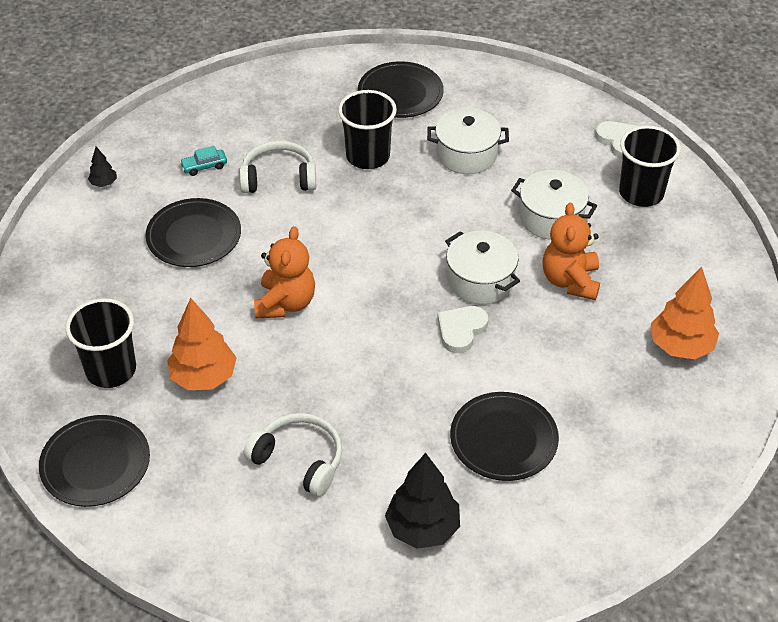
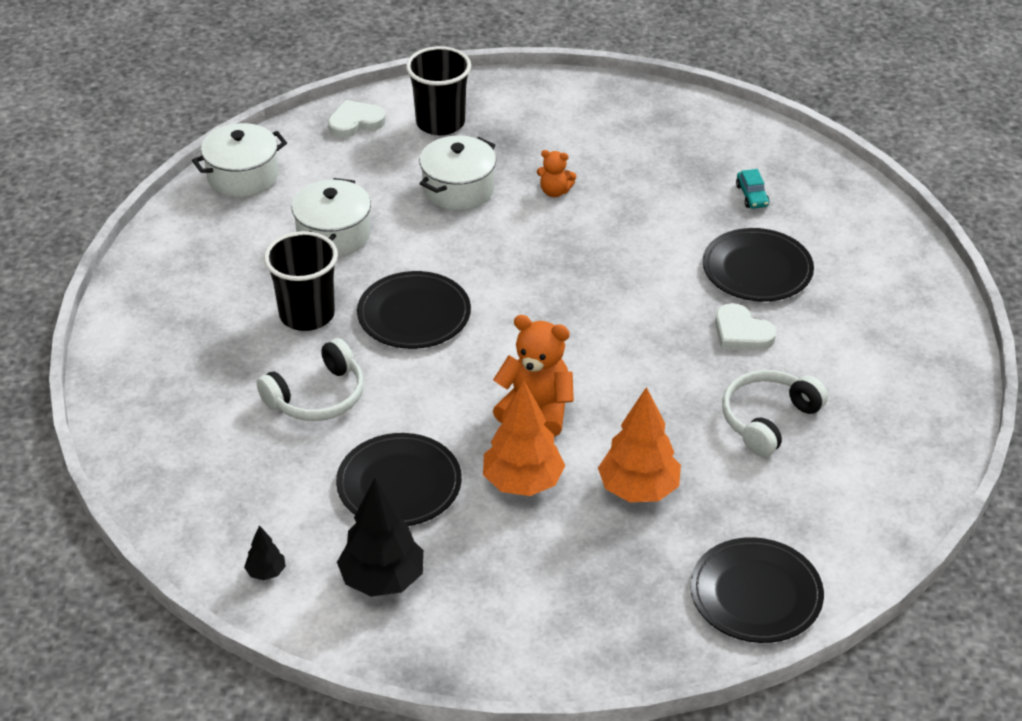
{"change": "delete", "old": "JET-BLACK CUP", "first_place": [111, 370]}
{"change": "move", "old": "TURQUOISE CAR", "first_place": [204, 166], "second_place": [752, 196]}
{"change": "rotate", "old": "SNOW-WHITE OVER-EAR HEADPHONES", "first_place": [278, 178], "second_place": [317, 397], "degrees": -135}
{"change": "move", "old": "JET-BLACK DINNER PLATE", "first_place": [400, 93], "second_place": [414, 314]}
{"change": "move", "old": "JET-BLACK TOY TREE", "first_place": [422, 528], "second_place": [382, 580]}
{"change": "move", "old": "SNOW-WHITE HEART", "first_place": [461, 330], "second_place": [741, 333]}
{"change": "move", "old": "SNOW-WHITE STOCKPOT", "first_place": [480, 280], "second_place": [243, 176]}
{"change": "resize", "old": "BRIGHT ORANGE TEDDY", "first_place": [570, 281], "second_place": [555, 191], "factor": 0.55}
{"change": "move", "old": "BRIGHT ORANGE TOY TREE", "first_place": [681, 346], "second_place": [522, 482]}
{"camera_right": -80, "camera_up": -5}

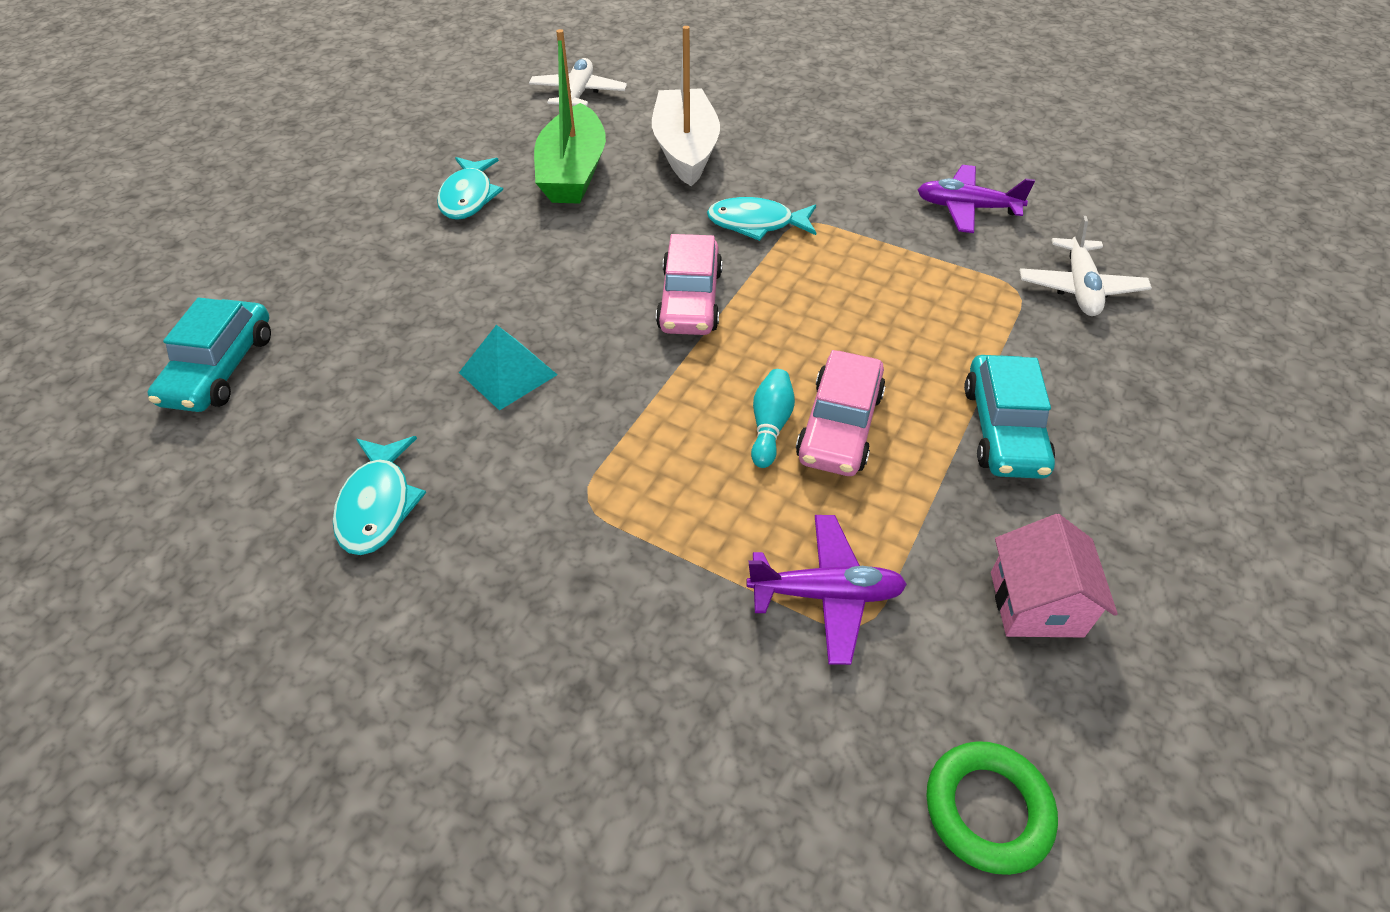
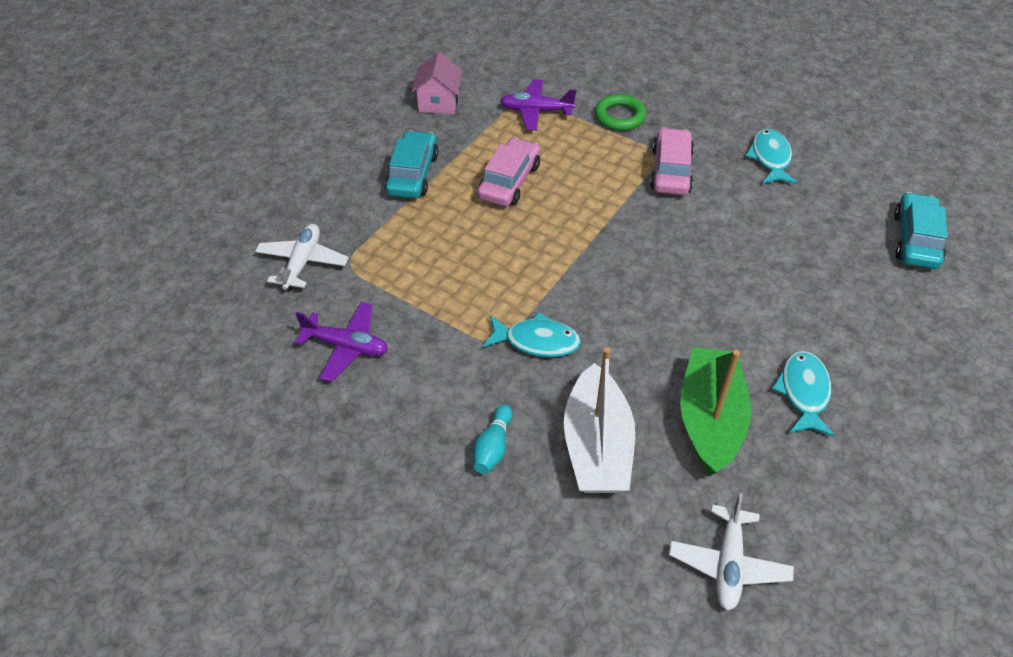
{"change": "delete", "old": "TURQUOISE SOLID PYRAMID", "first_place": [508, 373]}
{"change": "move", "old": "PINK CAR", "first_place": [690, 300], "second_place": [671, 171]}
{"change": "move", "old": "TURQUOISE TENPIN", "first_place": [770, 426], "second_place": [493, 447]}
{"change": "move", "old": "LEAF-GREEN HOOP", "first_place": [987, 809], "second_place": [619, 116]}
{"camera_right": -175, "camera_up": 0}

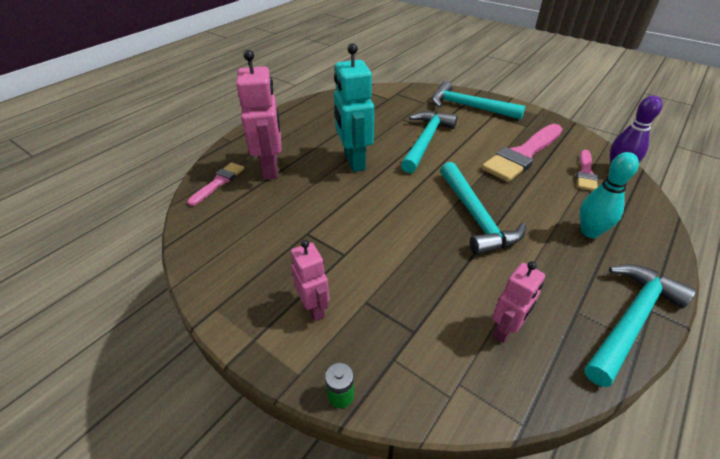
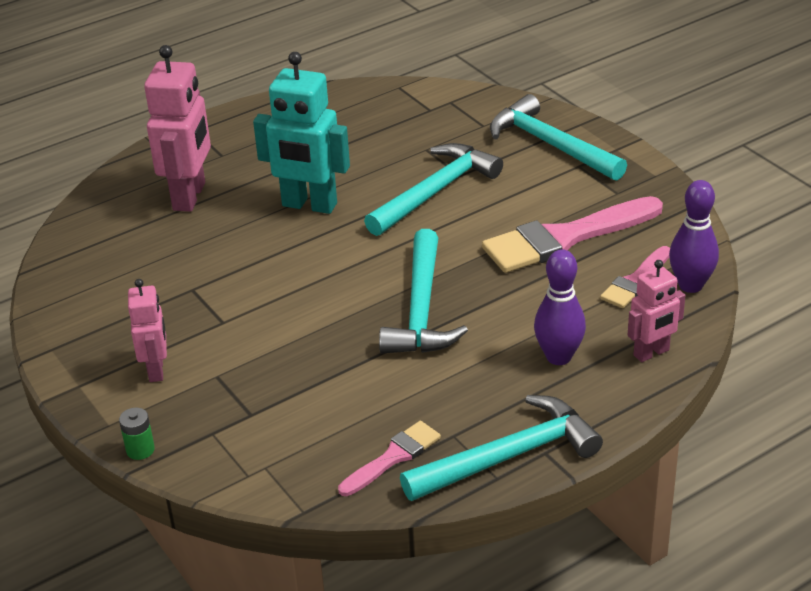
{"change": "move", "old": "PINK PAINT BRUSH", "first_place": [219, 182], "second_place": [393, 457]}
{"change": "rotate", "old": "TURQUOISE ROBOT", "first_place": [354, 161], "second_place": [309, 205], "degrees": -75}
{"change": "move", "old": "PINK ROBOT", "first_place": [505, 330], "second_place": [651, 353]}
{"change": "recolor", "old": "TURQUOISE TENPIN", "new": "VIOLET TENPIN", "first_place": [589, 232], "second_place": [558, 357]}
{"camera_right": 20, "camera_up": -5}

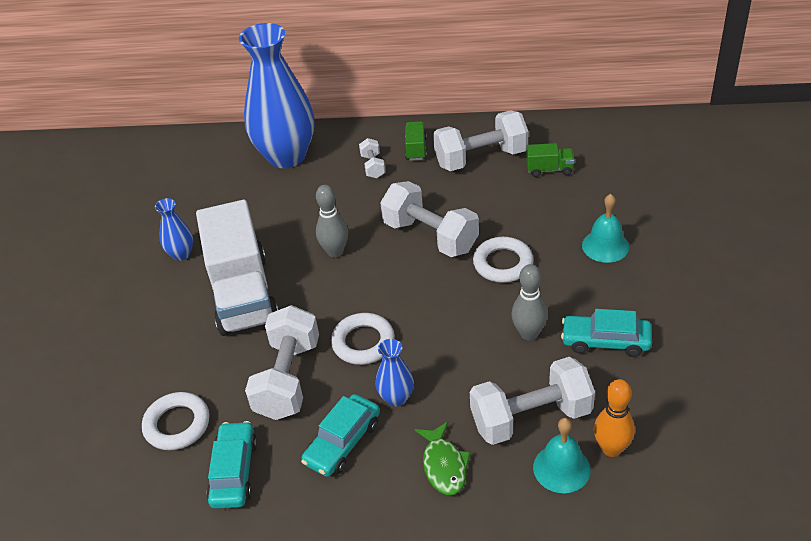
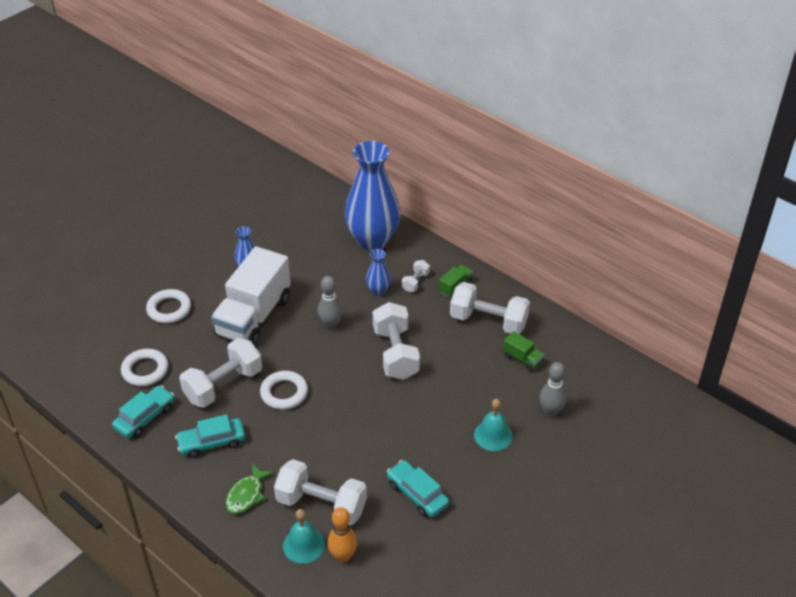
{"change": "move", "old": "BLUE TALL VASE", "first_place": [396, 398], "second_place": [378, 291]}
{"change": "move", "old": "SNOW-WHITE HOOP", "first_place": [503, 263], "second_place": [169, 309]}
{"change": "move", "old": "GRAY TENPIN", "first_place": [529, 334], "second_place": [550, 412]}
{"camera_right": 35, "camera_up": 0}

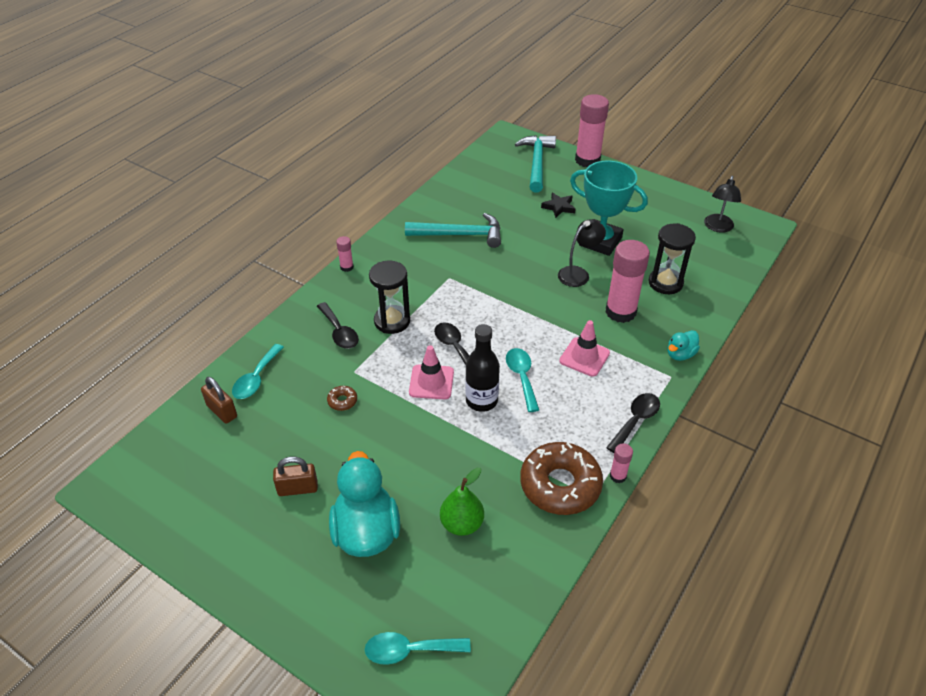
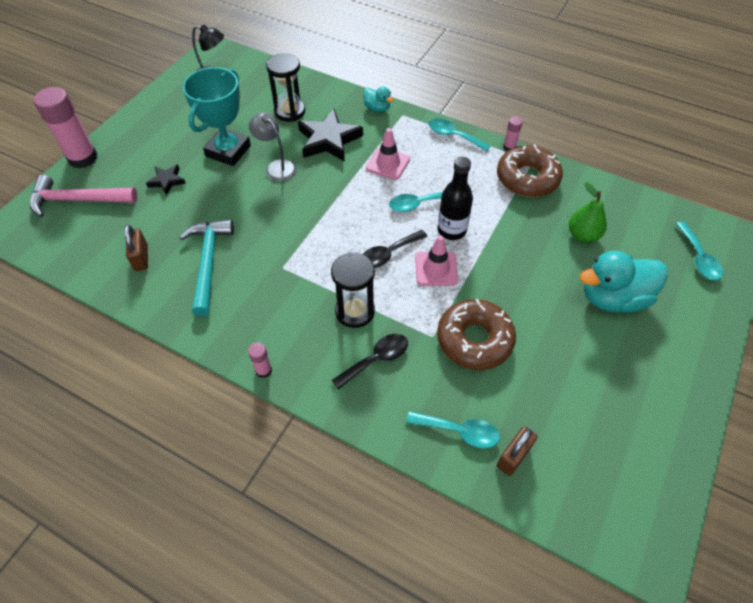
{"change": "move", "old": "BROWN SMALL LOCK", "first_place": [297, 488], "second_place": [141, 258]}
{"change": "resize", "old": "BROWN GLAZED DONUT", "first_place": [342, 401], "second_place": [474, 340], "factor": 2.48}
{"change": "recolor", "old": "TURQUOISE CARPENTER'S HAMMER", "new": "PINK CARPENTER'S HAMMER", "first_place": [536, 163], "second_place": [78, 200]}
{"change": "recolor", "old": "JET-BLACK DESK LAMP", "new": "GRAY DESK LAMP", "first_place": [578, 273], "second_place": [276, 167]}
{"change": "replace", "old": "PINK GLUE STICK", "new": "JET-BLACK STAR", "first_place": [620, 312], "second_place": [329, 140]}
{"change": "recolor", "old": "JET-BLACK TEASPOON", "new": "TURQUOISE TEASPOON", "first_place": [635, 421], "second_place": [453, 136]}
{"camera_right": -95, "camera_up": 10}

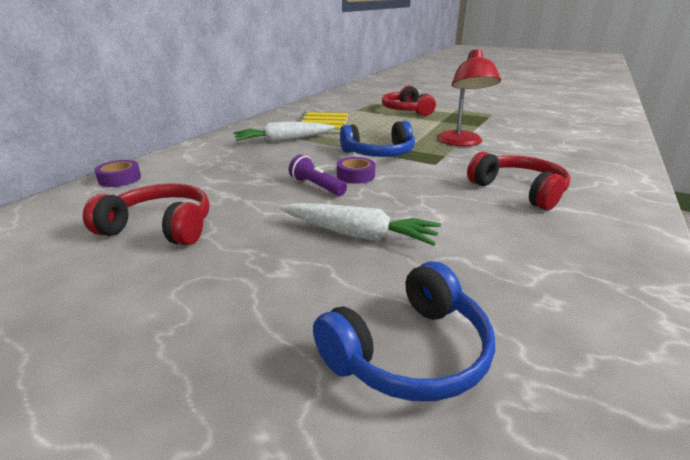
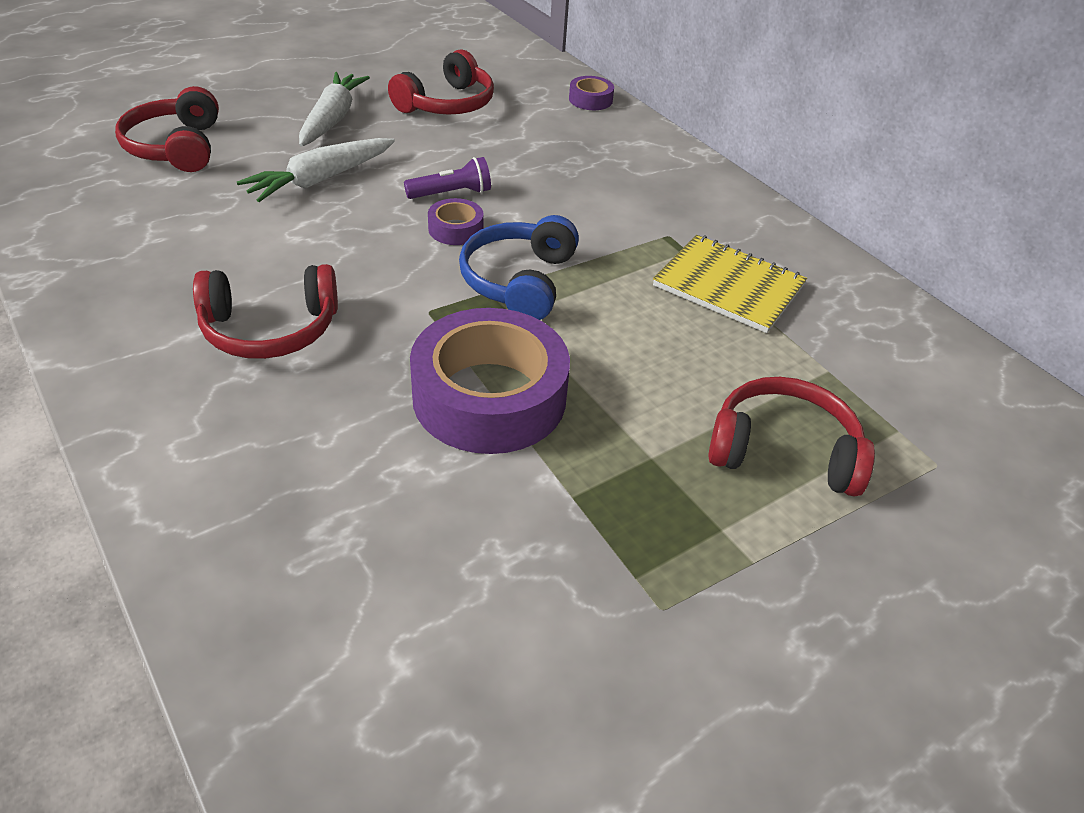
{"change": "move", "old": "SNOW-WHITE TOY CARROT", "first_place": [284, 140], "second_place": [332, 119]}
{"change": "recolor", "old": "BLUE OVER-EAR HEADPHONES", "new": "CRIMSON OVER-EAR HEADPHONES", "first_place": [409, 352], "second_place": [176, 147]}
{"change": "replace", "old": "CRIMSON DESK LAMP", "new": "VIOLET TAPE", "first_place": [461, 143], "second_place": [489, 397]}
{"camera_right": 115, "camera_up": 15}

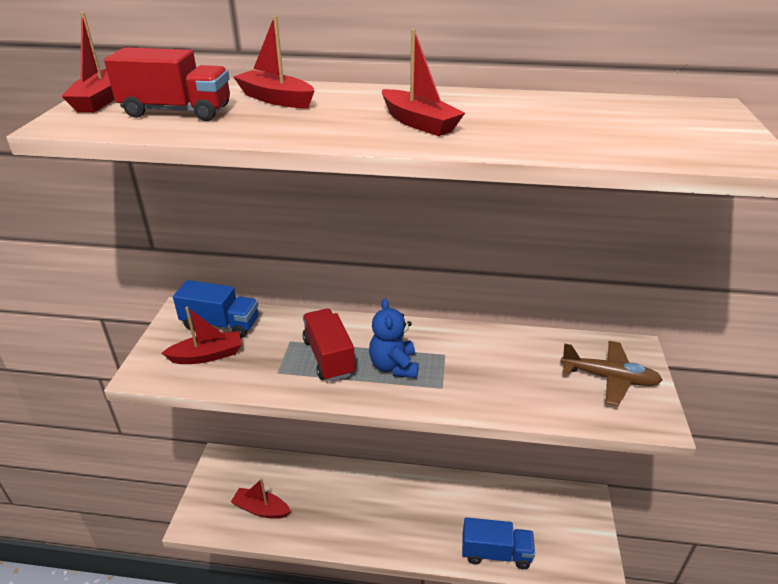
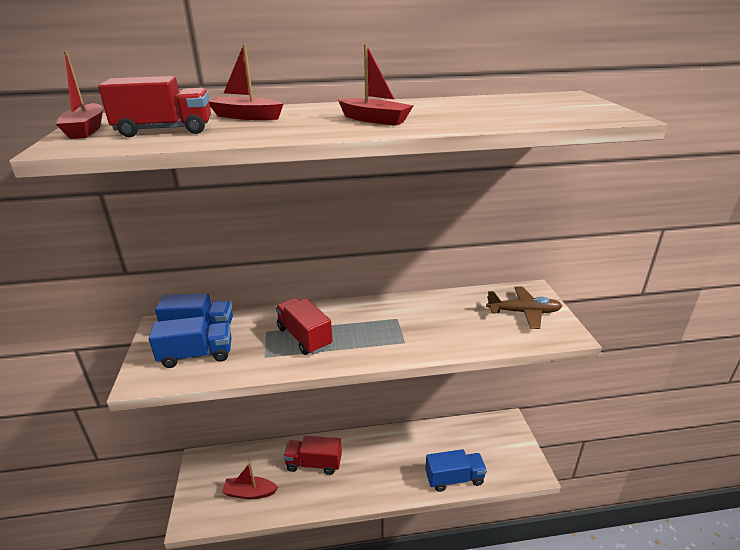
{"change": "replace", "old": "CRIMSON TOY BOAT", "new": "BLUE TRUCK", "first_place": [207, 355], "second_place": [196, 355]}
{"change": "delete", "old": "BLUE TEDDY", "first_place": [394, 366]}
{"change": "insert", "new": "CRIMSON TRUCK", "second_place": [314, 463]}
{"camera_right": -15, "camera_up": -5}

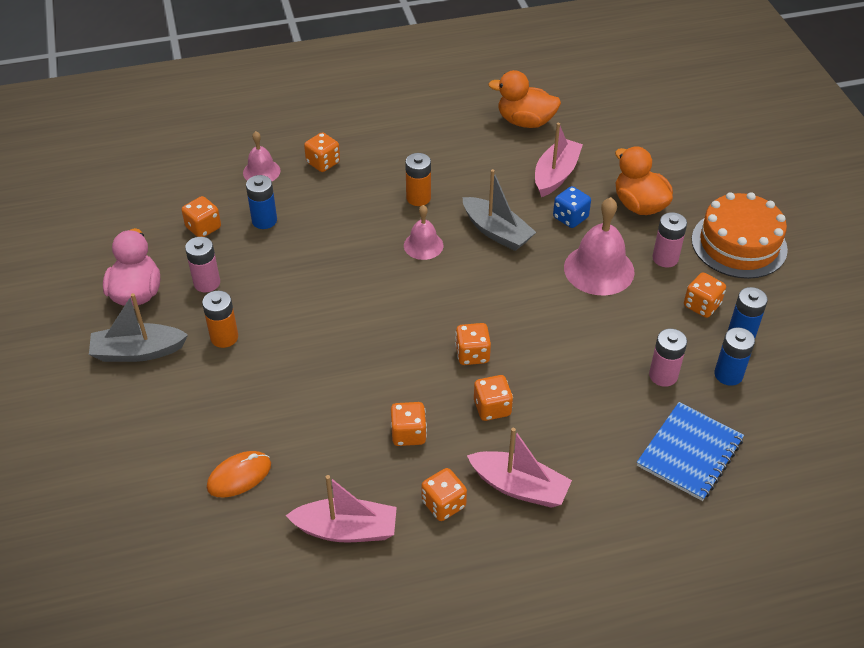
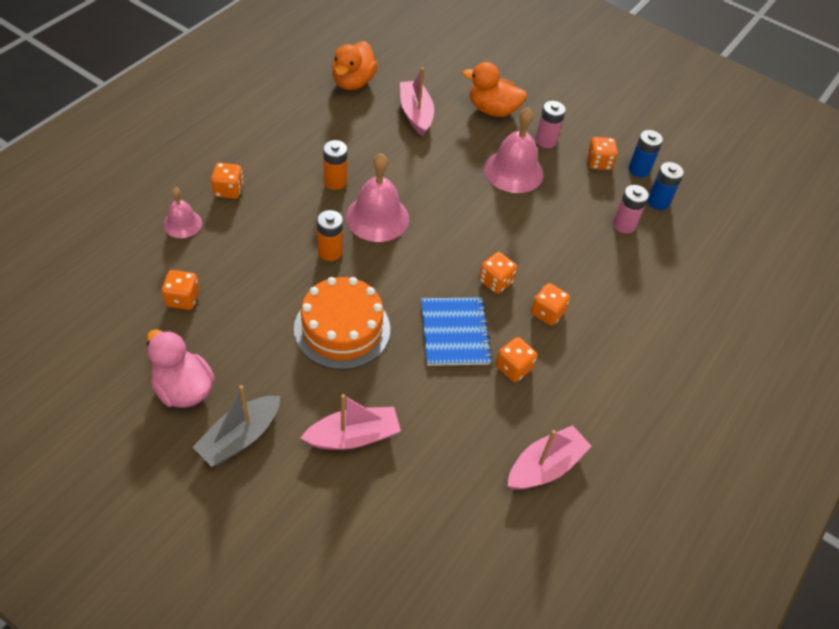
{"change": "delete", "old": "PINK POWER CELL", "first_place": [207, 283]}
{"change": "move", "old": "BRIGHT ORANGE POWER CELL", "first_place": [224, 337], "second_place": [330, 252]}
{"change": "delete", "old": "BRIGHT ORANGE PC MOUSE", "first_place": [239, 476]}
{"change": "delete", "old": "BLUE POWER CELL", "first_place": [264, 220]}
{"change": "resize", "old": "PINK HAND BELL", "first_place": [423, 245], "second_place": [377, 217], "factor": 1.73}
{"change": "delete", "old": "BRIGHT ORANGE DICE", "first_place": [443, 504]}
{"change": "delete", "old": "GRAY TOY BOAT", "first_place": [496, 232]}
{"change": "move", "old": "PINK TOY BOAT", "first_place": [519, 487], "second_place": [353, 436]}
{"change": "rotate", "old": "BRIGHT ORANGE TOY DUCK", "first_place": [525, 122], "second_place": [353, 82], "degrees": -45}
{"change": "delete", "old": "BLUE DICE", "first_place": [570, 218]}
{"change": "move", "old": "BLUE NOTEPAD", "first_place": [689, 453], "second_place": [454, 333]}
{"change": "move", "old": "BRIGHT ORANGE GATEAU", "first_place": [739, 244], "second_place": [342, 329]}
{"camera_right": -45, "camera_up": 5}

